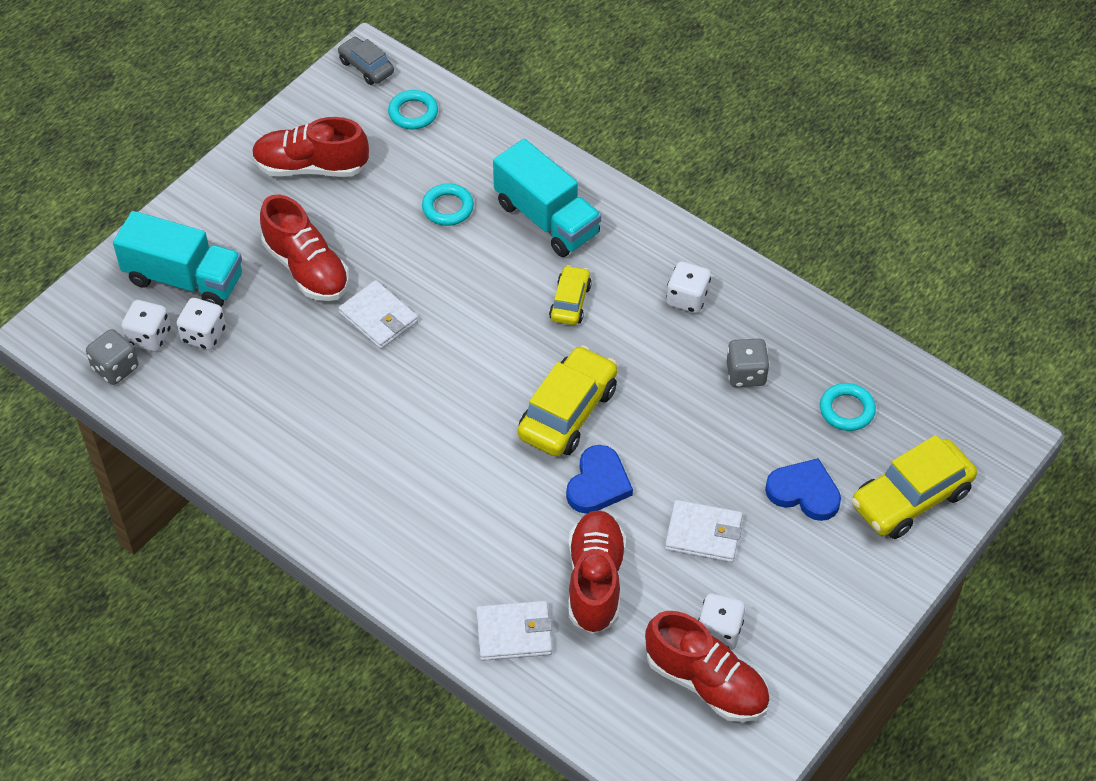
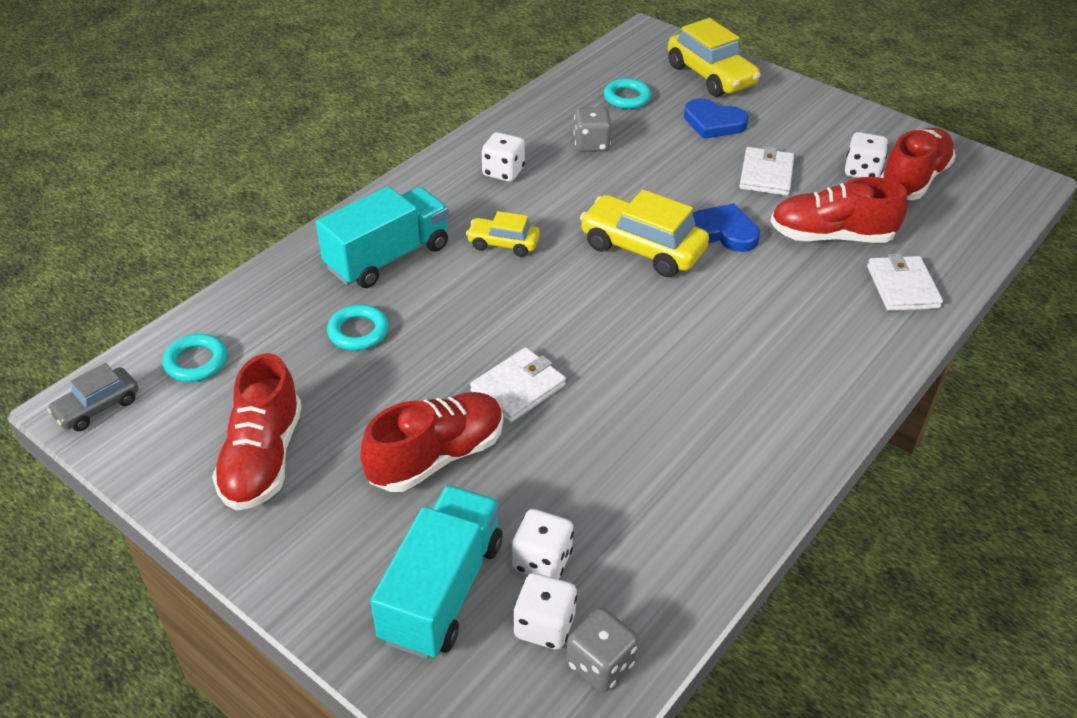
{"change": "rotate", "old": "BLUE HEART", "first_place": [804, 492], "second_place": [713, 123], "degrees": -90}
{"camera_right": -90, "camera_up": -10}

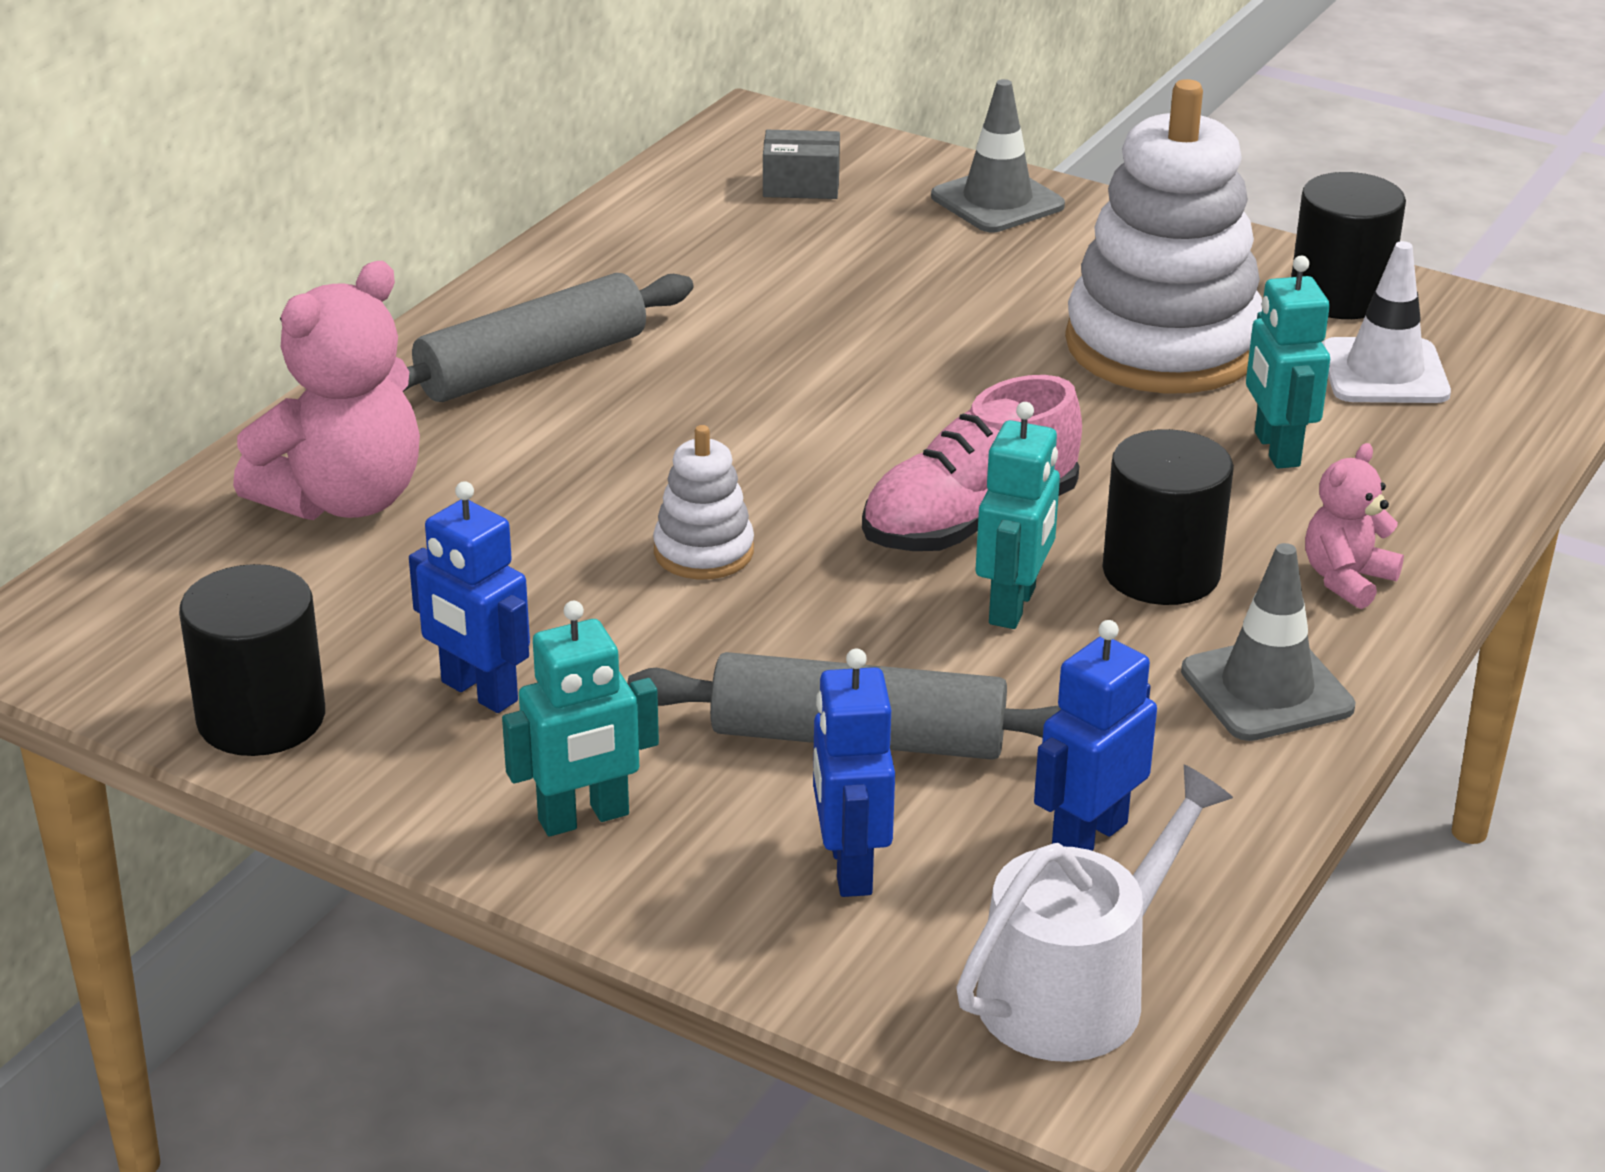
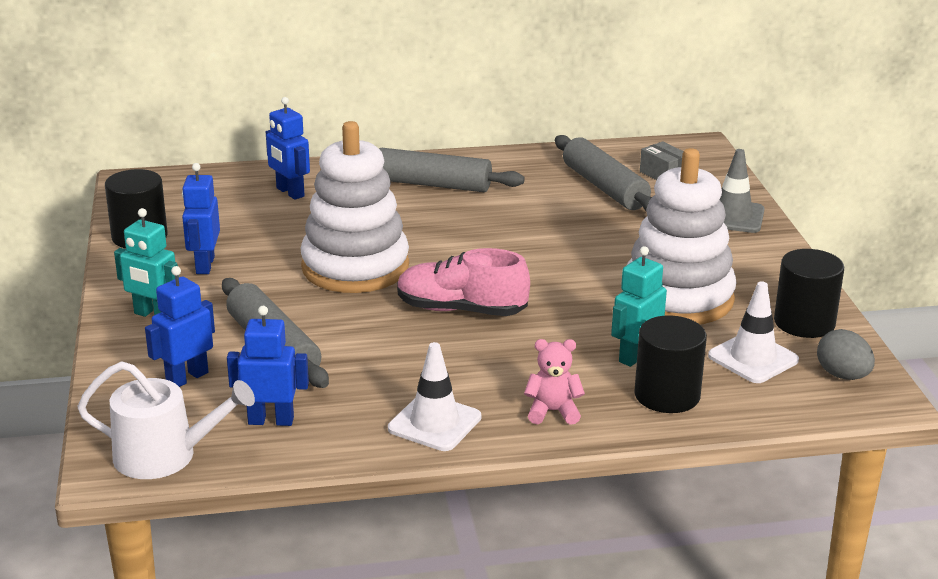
{"change": "replace", "old": "PINK TEDDY", "new": "BLUE ROBOT", "first_place": [344, 499], "second_place": [290, 192]}
{"change": "resize", "old": "SNOW-WHITE STACKING RINGS", "first_place": [703, 552], "second_place": [355, 267], "factor": 2.19}
{"change": "delete", "old": "TURQUOISE ROBOT", "first_place": [1013, 606]}
{"change": "move", "old": "JET-BLACK SOLID CYLINDER", "first_place": [1161, 572], "second_place": [667, 395]}
{"change": "recolor", "old": "GRAY SAFETY CONE", "new": "SNOW-WHITE SAFETY CONE", "first_place": [1267, 689], "second_place": [434, 423]}
{"change": "insert", "new": "GRAY ROLLING PIN", "second_place": [604, 187]}
{"change": "insert", "new": "GRAY EGG SHAPE", "second_place": [842, 375]}
{"camera_right": 50, "camera_up": -5}

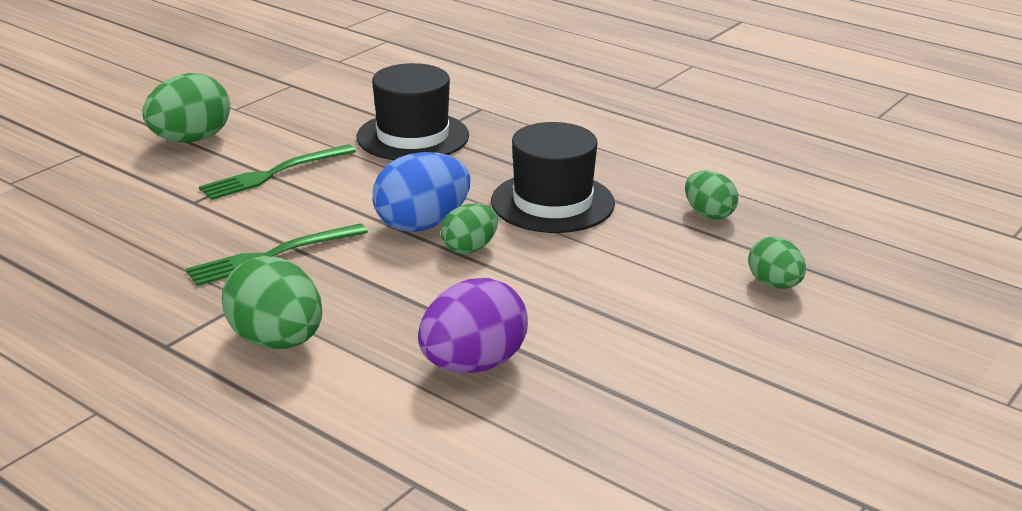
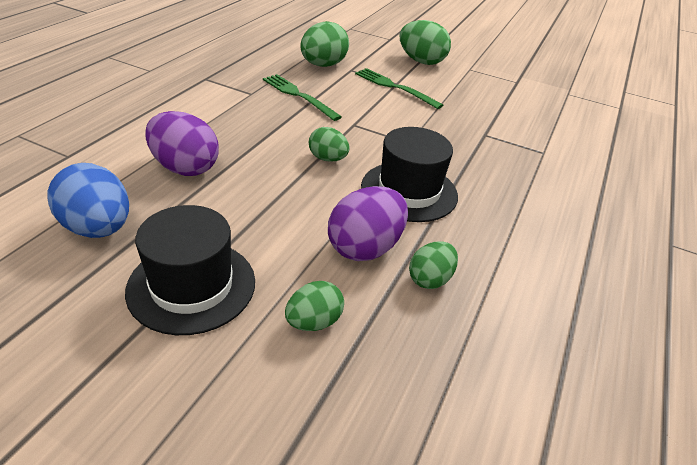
{"change": "move", "old": "LEAF-GREEN EGG SHAPE", "first_place": [277, 341], "second_place": [323, 65]}
{"change": "move", "old": "JET-BLACK TALL HAT", "first_place": [412, 136], "second_place": [192, 285]}
{"change": "move", "old": "BLUE EGG SHAPE", "first_place": [422, 224], "second_place": [98, 228]}
{"change": "insert", "new": "VIOLET EGG SHAPE", "second_place": [365, 248]}
{"camera_right": 75, "camera_up": 10}

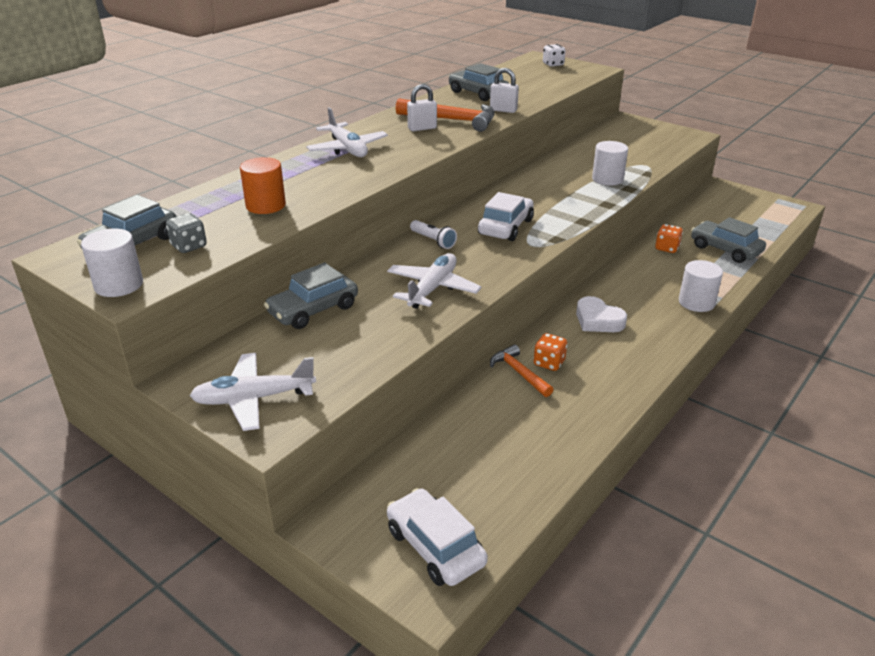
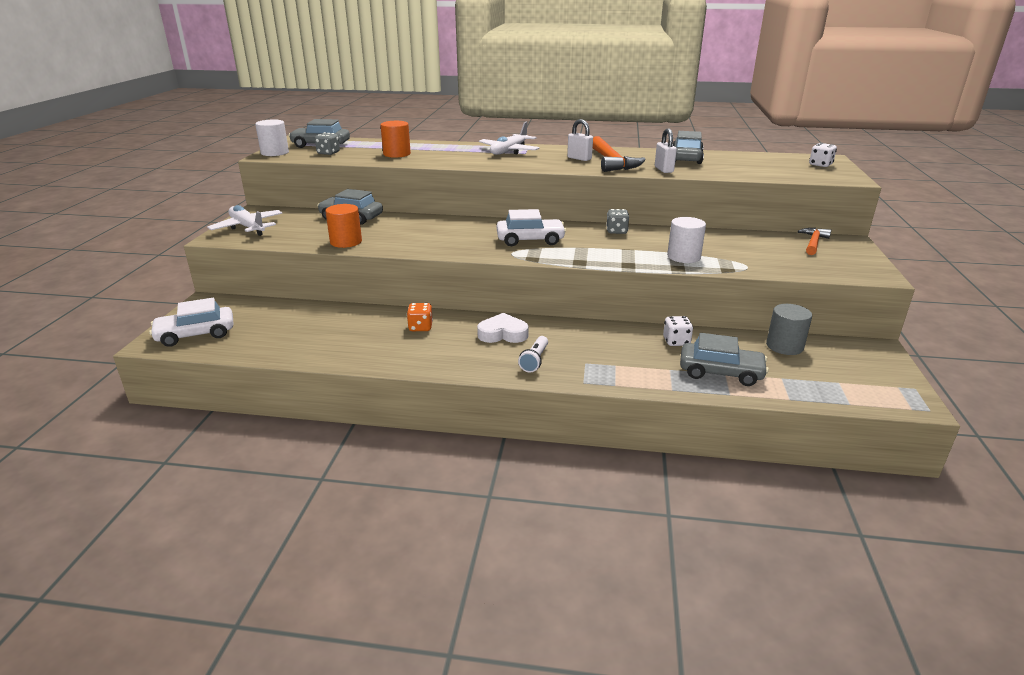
{"change": "delete", "old": "SNOW-WHITE TOY PLANE", "first_place": [433, 288]}
{"change": "rotate", "old": "SNOW-WHITE CAR", "first_place": [435, 547], "second_place": [196, 334], "degrees": -135}
{"change": "move", "old": "SNOW-WHITE POCKET TORCH", "first_place": [433, 241], "second_place": [535, 360]}
{"change": "move", "old": "BRIGHT ORANGE CARPENTER'S HAMMER", "first_place": [519, 373], "second_place": [813, 243]}
{"change": "rotate", "old": "SNOW-WHITE HEART", "first_place": [598, 320], "second_place": [503, 334], "degrees": 75}
{"change": "recolor", "old": "BRIGHT ORANGE DICE", "new": "SNOW-WHITE DICE", "first_place": [667, 248], "second_place": [676, 341]}
{"change": "delete", "old": "SNOW-WHITE SOLID CYLINDER", "first_place": [696, 302]}
{"change": "rotate", "old": "GRAY CAR", "first_place": [725, 250], "second_place": [720, 372], "degrees": 90}
{"change": "insert", "new": "BRIGHT ORANGE SOLID CYLINDER", "second_place": [346, 242]}
{"change": "insert", "new": "GRAY DICE", "second_place": [616, 231]}
{"change": "insert", "new": "GRAY SOLID CYLINDER", "second_place": [784, 346]}
{"camera_right": 60, "camera_up": -5}

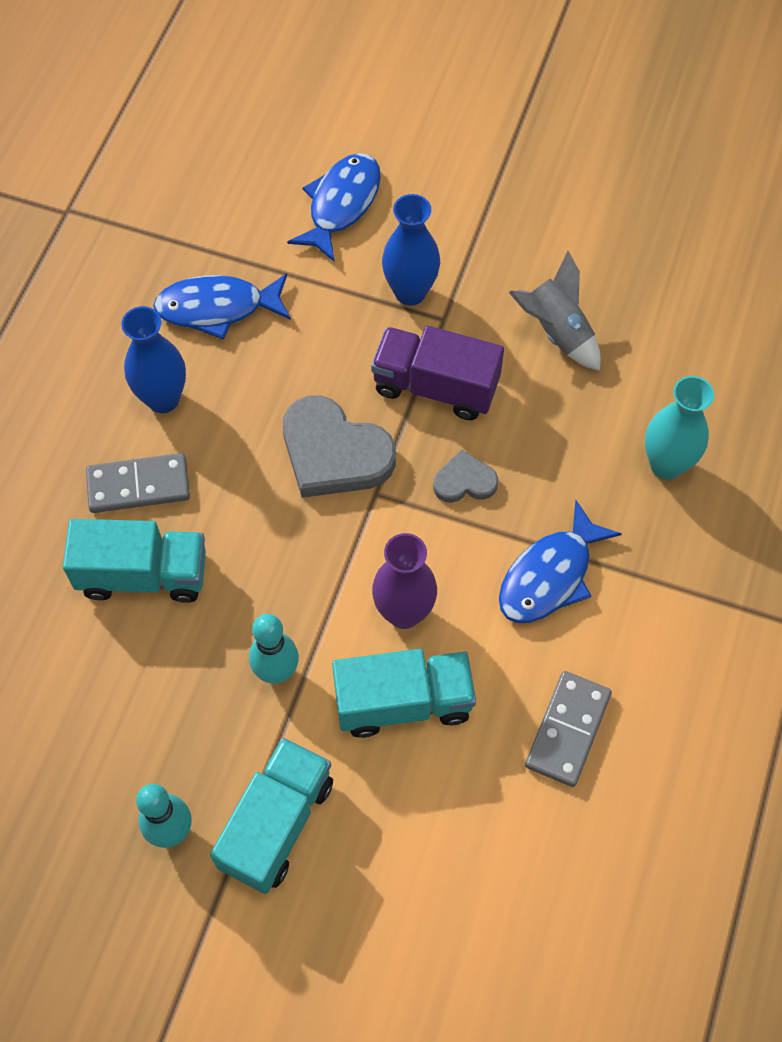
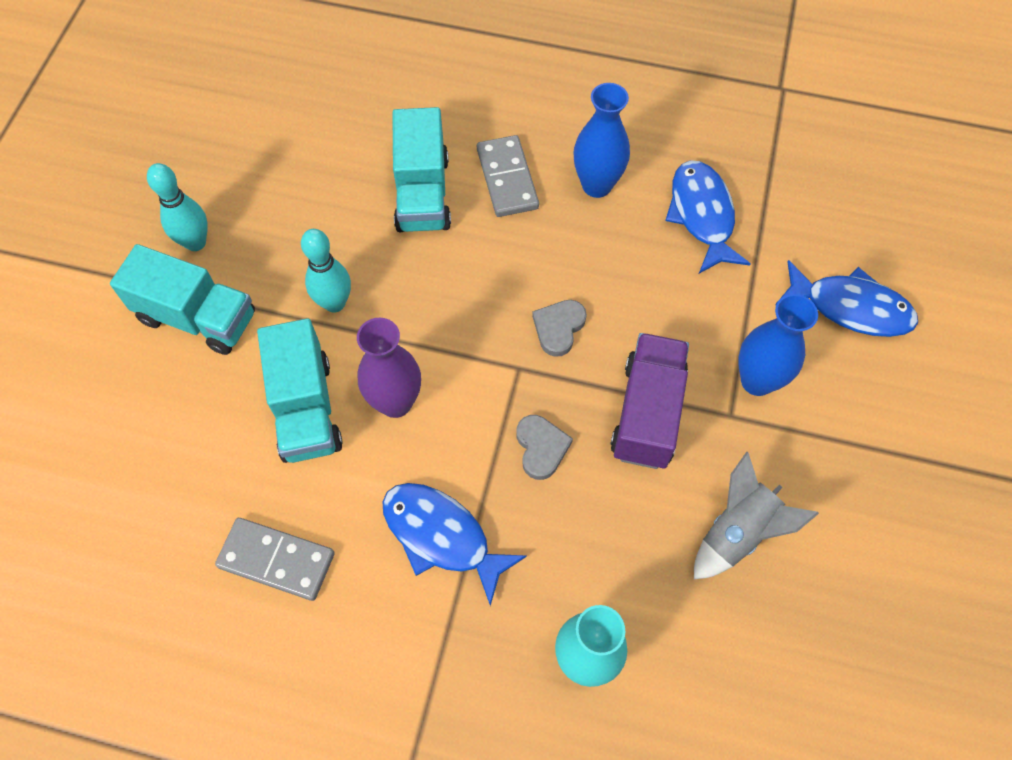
{"change": "resize", "old": "GRAY HEART", "first_place": [334, 453], "second_place": [558, 328], "factor": 0.52}
{"camera_right": 85, "camera_up": 0}

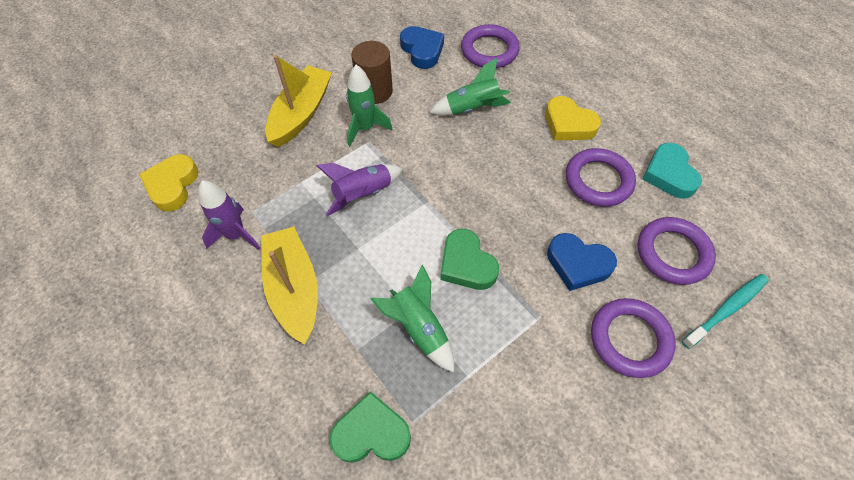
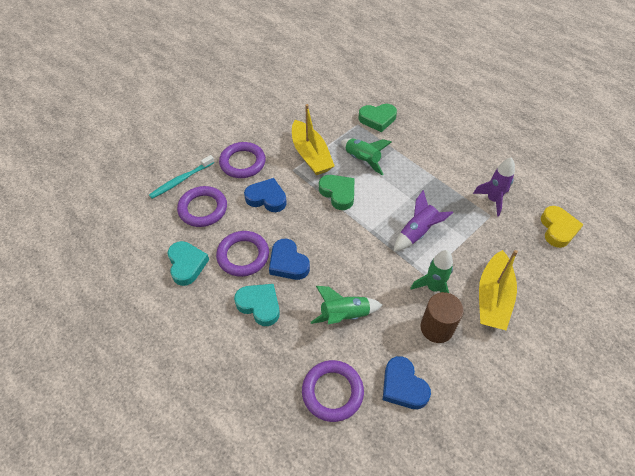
{"change": "move", "old": "GOLDEN TOY BOAT", "first_place": [294, 288], "second_place": [311, 155]}
{"change": "recolor", "old": "GOLDEN HEART", "new": "TURQUOISE HEART", "first_place": [568, 124], "second_place": [259, 305]}
{"change": "insert", "new": "BLUE HEART", "second_place": [288, 263]}
{"camera_right": 175, "camera_up": -5}

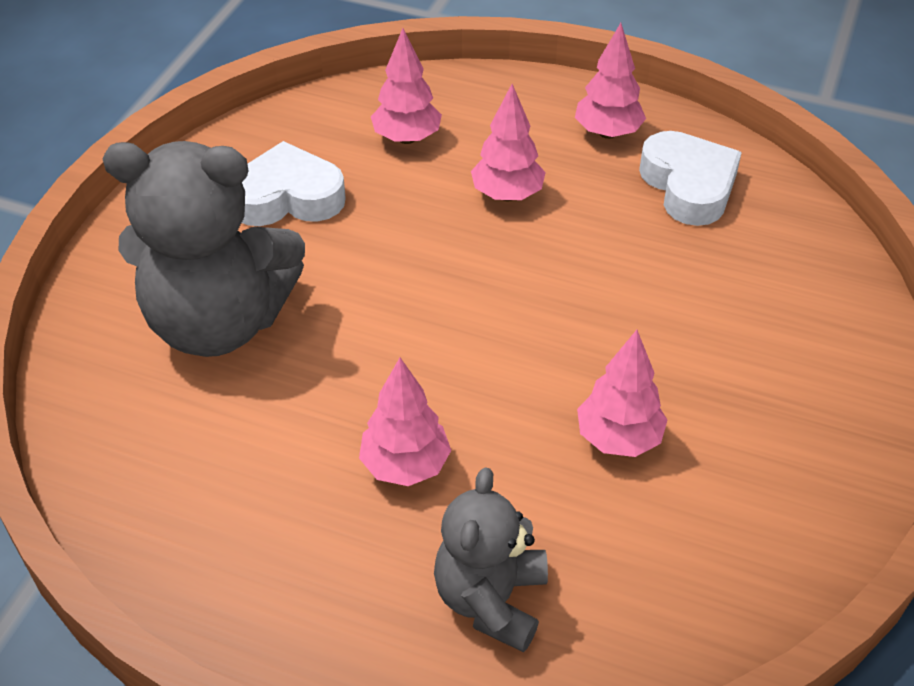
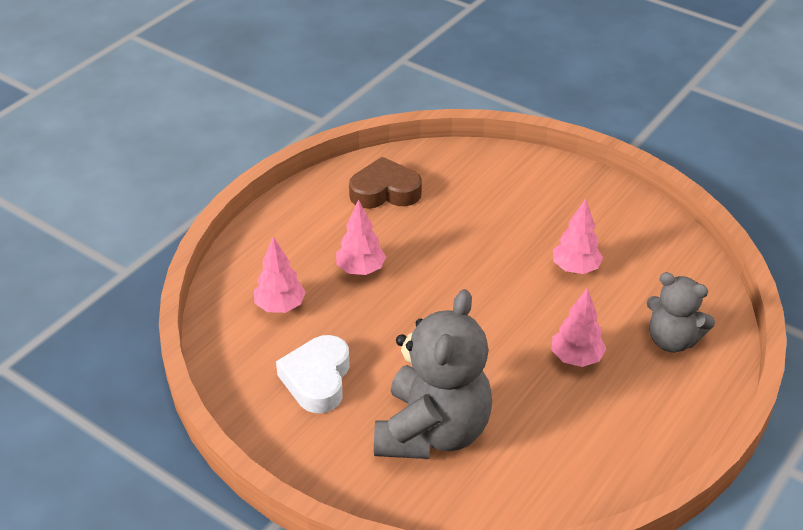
{"change": "delete", "old": "PINK TOY TREE", "first_place": [607, 133]}
{"change": "recolor", "old": "SNOW-WHITE HEART", "new": "BROWN HEART", "first_place": [688, 186], "second_place": [385, 191]}
{"camera_right": -75, "camera_up": -5}

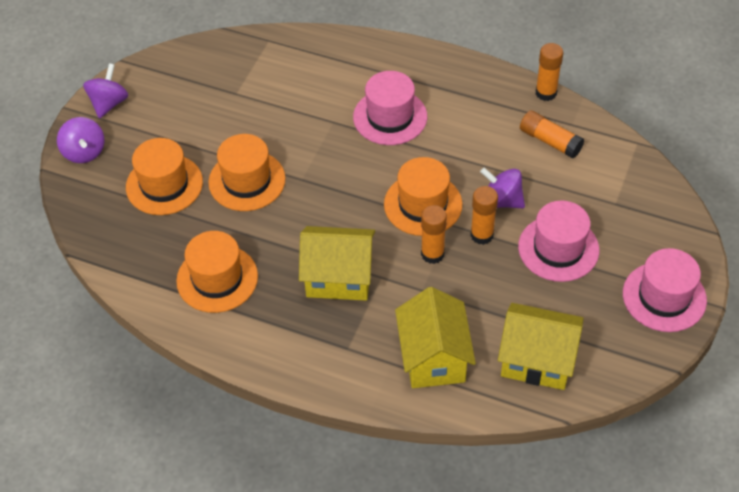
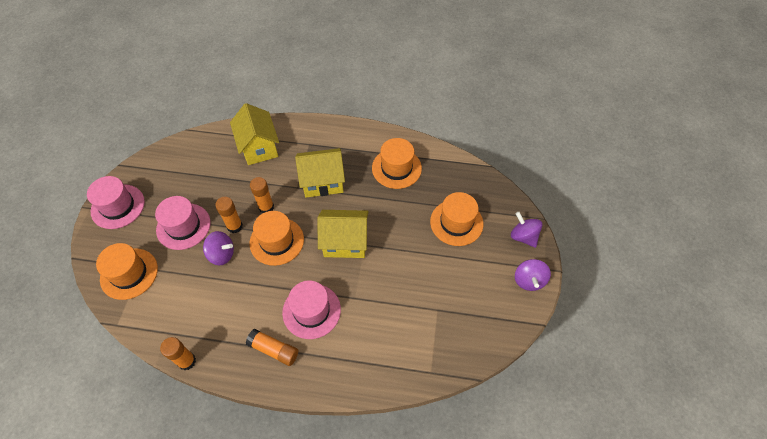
{"change": "move", "old": "BRIGHT ORANGE TALL HAT", "first_place": [247, 181], "second_place": [129, 273]}
{"change": "move", "old": "GOLDEN COTTAGE", "first_place": [537, 360], "second_place": [345, 242]}
{"change": "move", "old": "BRIGHT ORANGE GLUE STICK", "first_place": [550, 141], "second_place": [274, 350]}
{"camera_right": 165, "camera_up": 5}

